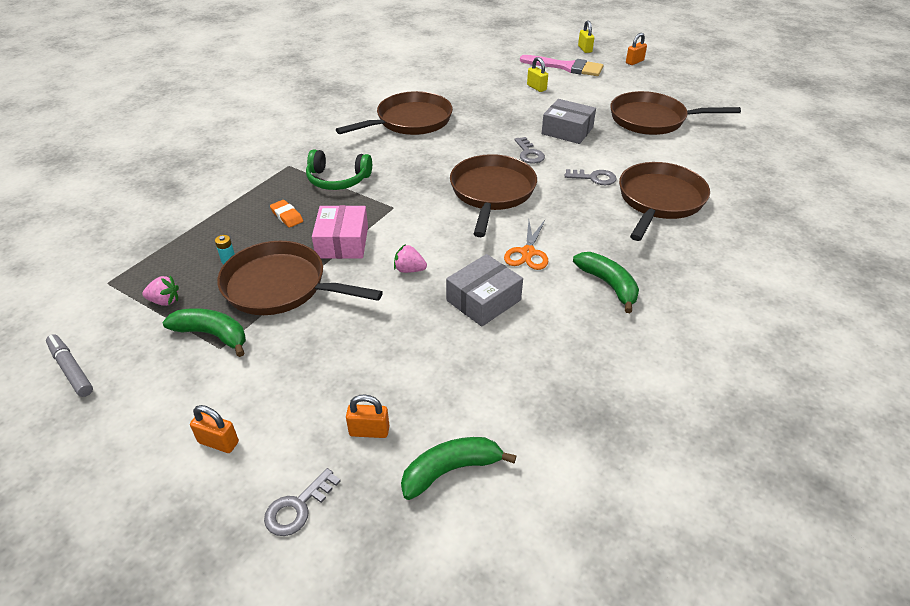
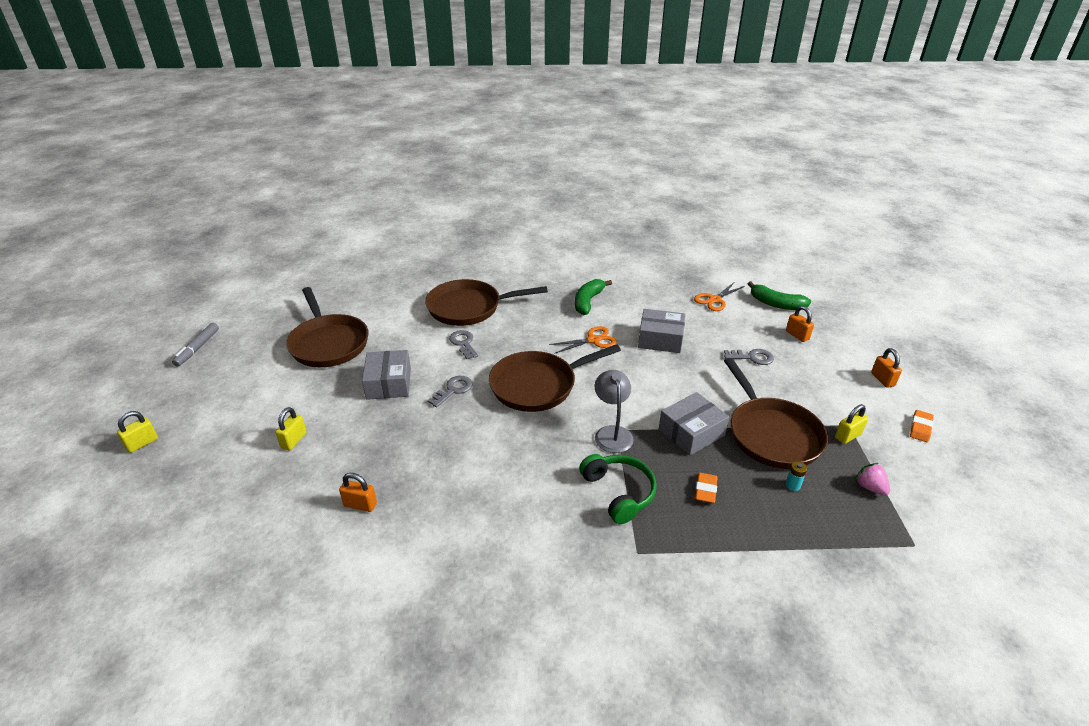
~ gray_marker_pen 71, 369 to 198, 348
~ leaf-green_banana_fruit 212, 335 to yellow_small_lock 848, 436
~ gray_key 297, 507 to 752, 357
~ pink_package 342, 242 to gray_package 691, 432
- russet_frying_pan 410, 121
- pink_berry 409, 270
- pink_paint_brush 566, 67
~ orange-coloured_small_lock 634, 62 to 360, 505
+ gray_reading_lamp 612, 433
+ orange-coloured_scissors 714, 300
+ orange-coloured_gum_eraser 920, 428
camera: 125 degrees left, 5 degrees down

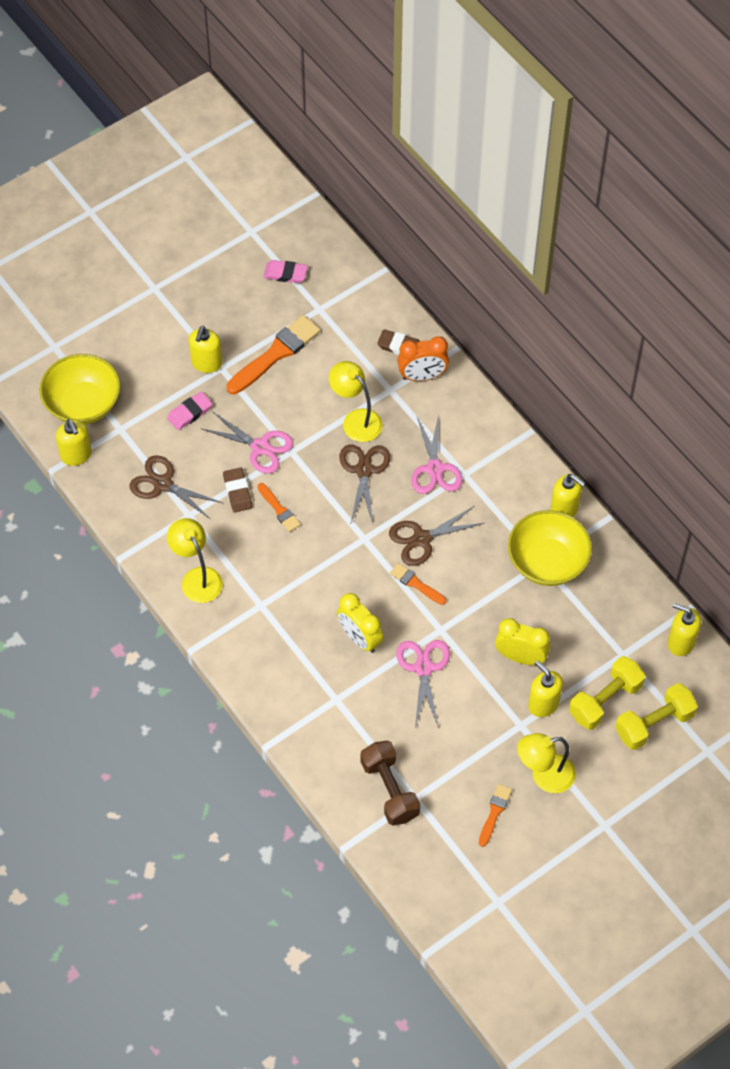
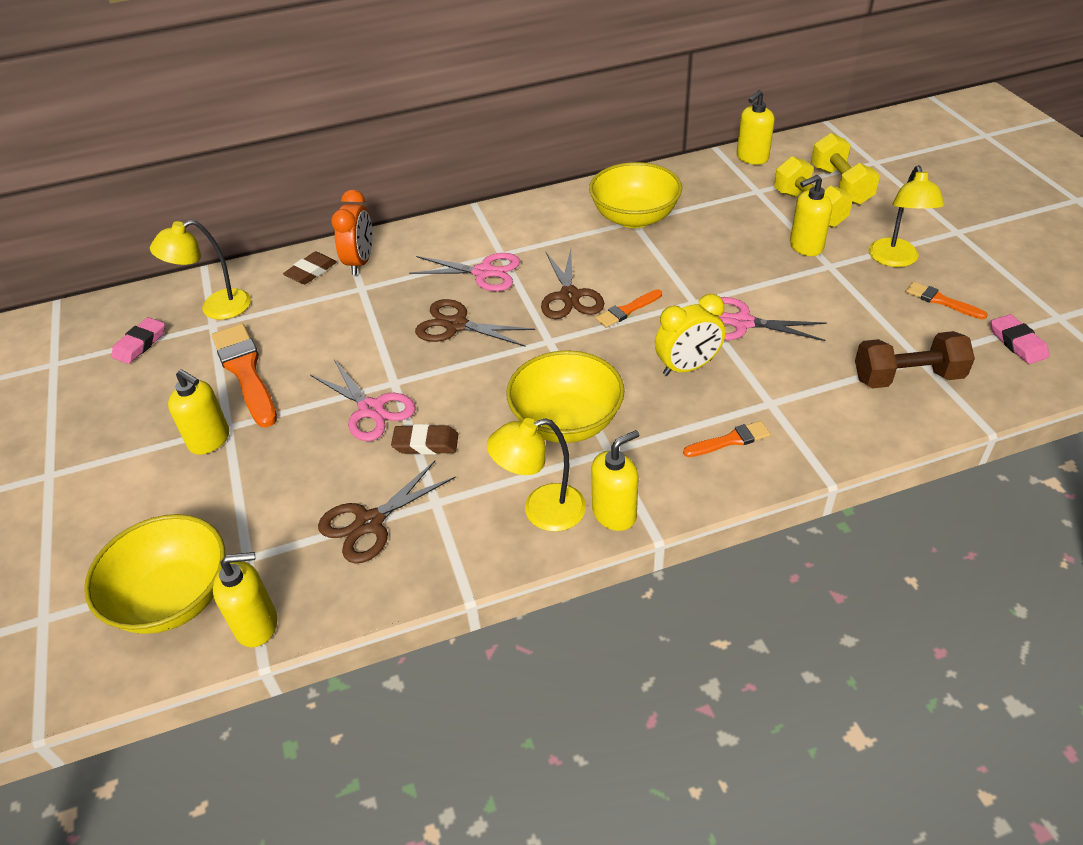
~ pink_gum_eraser 190, 413 to 1017, 343
~ pink_scissors 260, 447 = 371, 409 90 degrees clockwise
~ orange-coloured_paint_brush 279, 509 to 730, 440
~ yellow_reading_lamp 356, 420 to 216, 308
- yellow_alarm_clock 520, 657
~ yellow_soap_dispenser 564, 509 to 614, 513
+ yellow_deep_dish 566, 422
camera: 70 degrees left, 15 degrees down

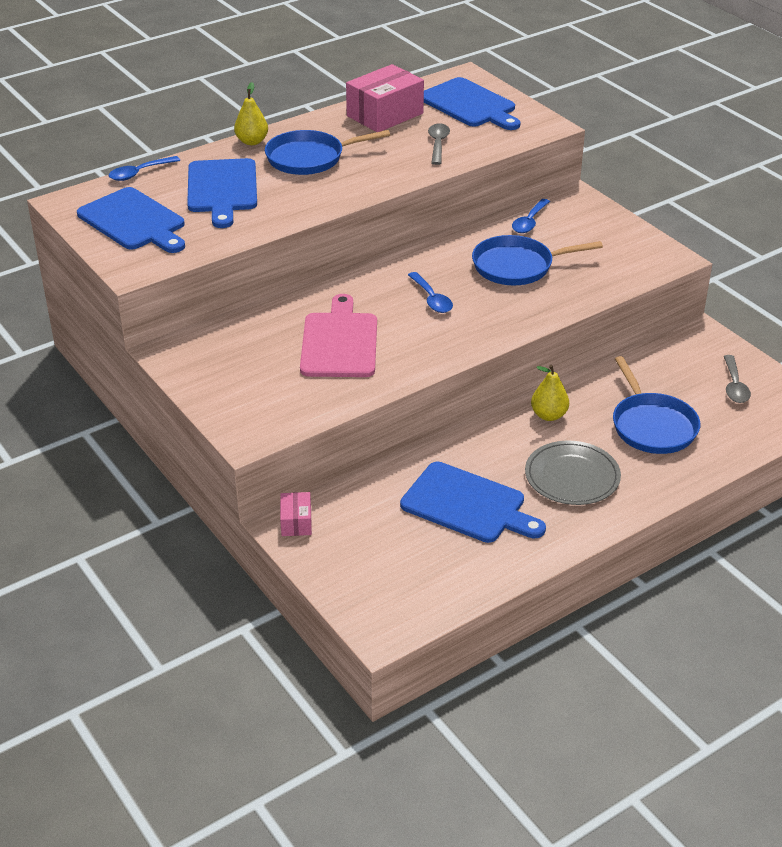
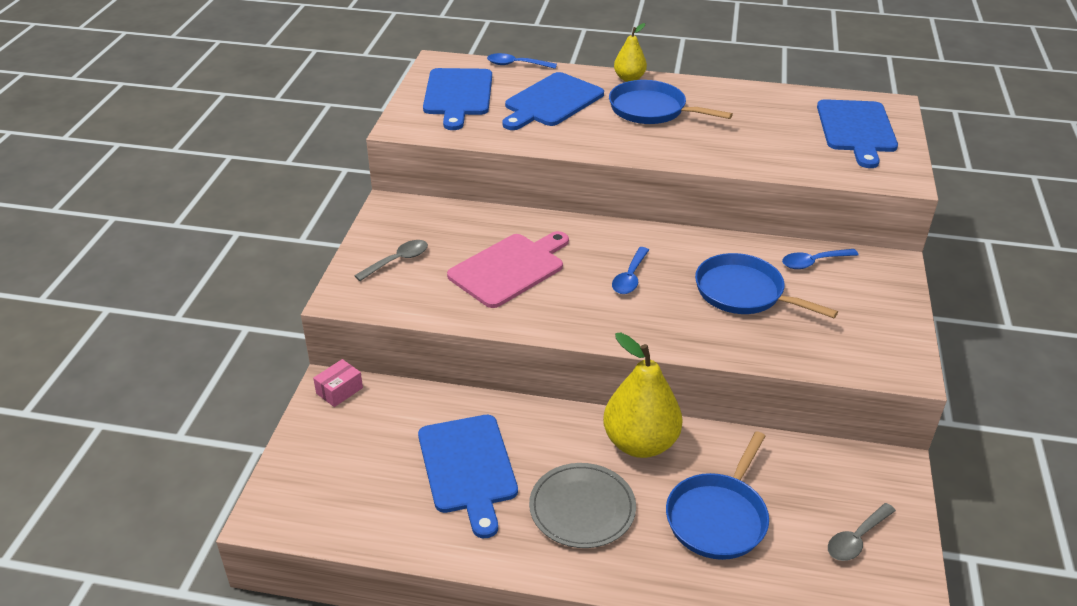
- pink_package 385, 115
~ gray_spoon 438, 144 to 397, 261
~ yellow_pear 548, 415 = 640, 443 x1.84
camera: 45 degrees right, 0 degrees up

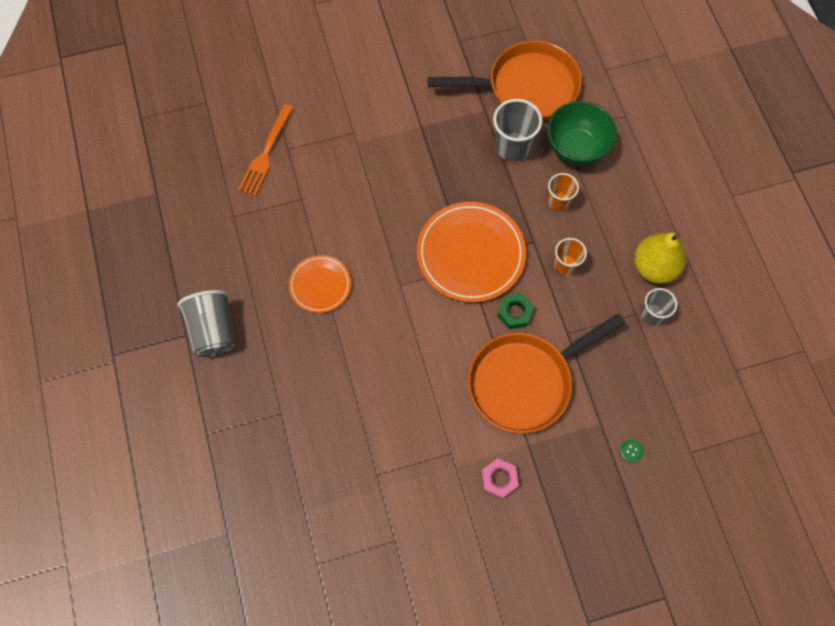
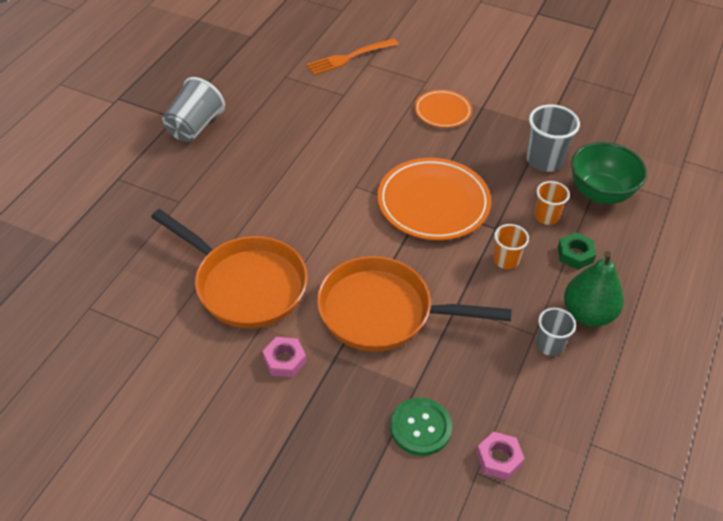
~ orange-coloured_flat_dish 320, 285 to 442, 111
~ orange-coloured_frying_pan 526, 88 to 245, 284
~ leaf-green_hexagon_nut 514, 313 to 575, 254
~ leaf-green_button 631, 451 = 420, 427 x2.18
~ yellow_pear 654, 267 to leaf-green_pear 588, 314
+ pink_hexagon_nut 499, 459
camera: 40 degrees right, 20 degrees down

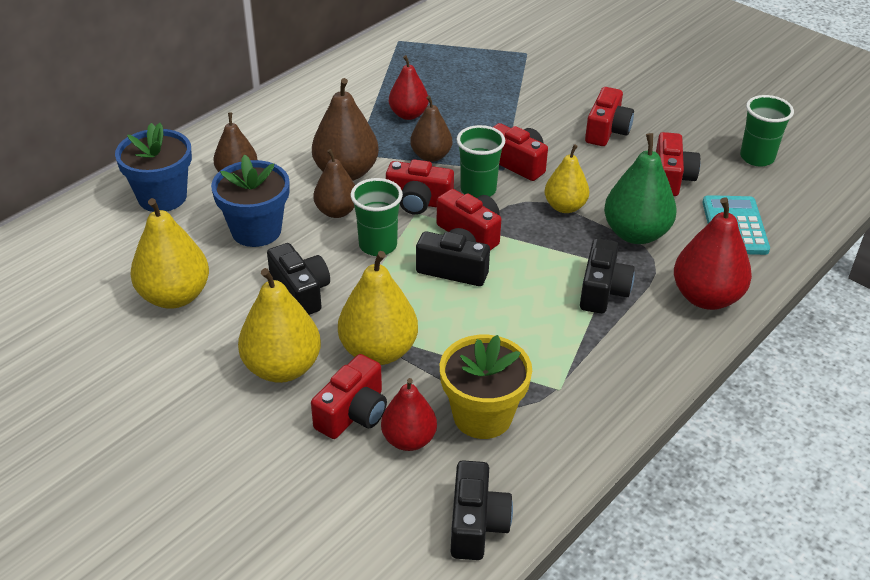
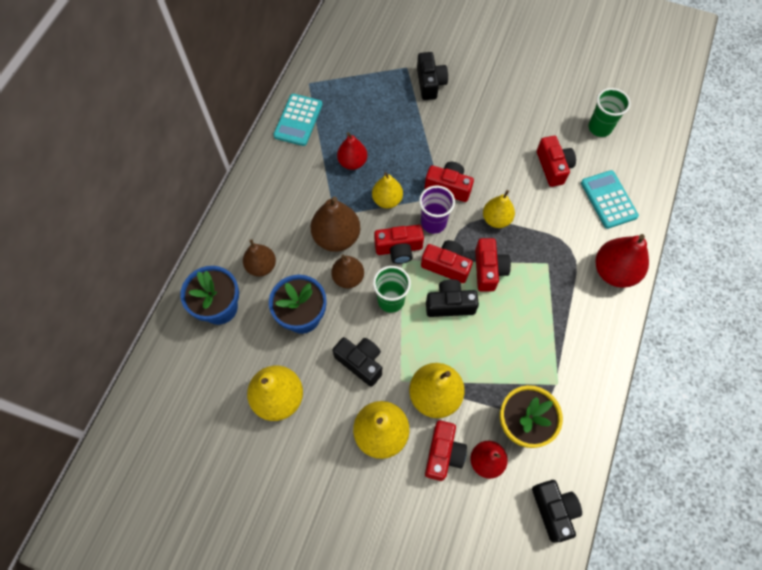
~ russet_pear 431, 156 to yellow_pear 387, 200
~ leaf-green_tumbler 478, 190 to royal_purple_tumbler 433, 223
~ ebony_photo_camera 603, 291 to 430, 83
~ red_photo_camera 607, 131 to 488, 270
- leaf-green_pear 636, 234
+ aqua_pocket_calculator 298, 120
camera: 20 degrees left, 25 degrees up

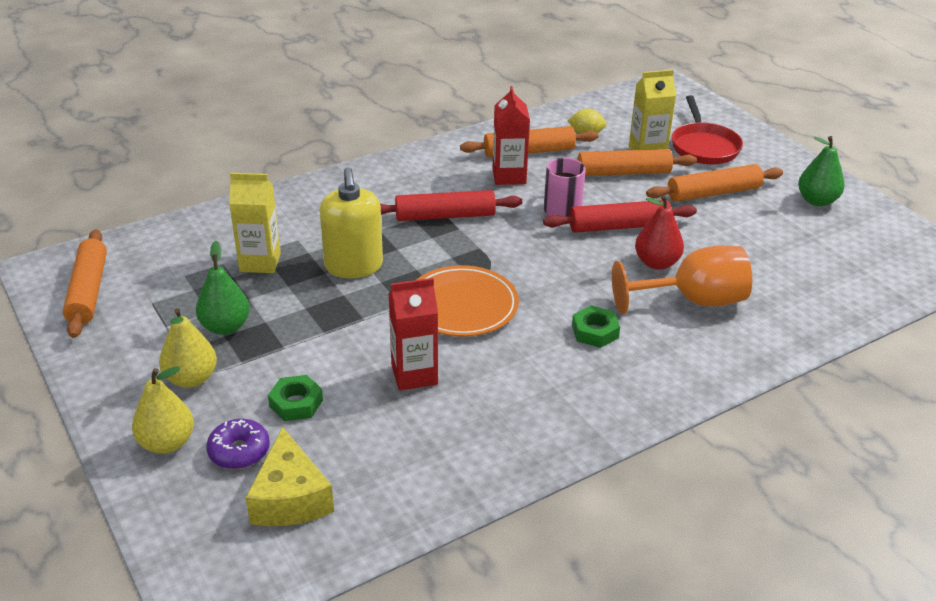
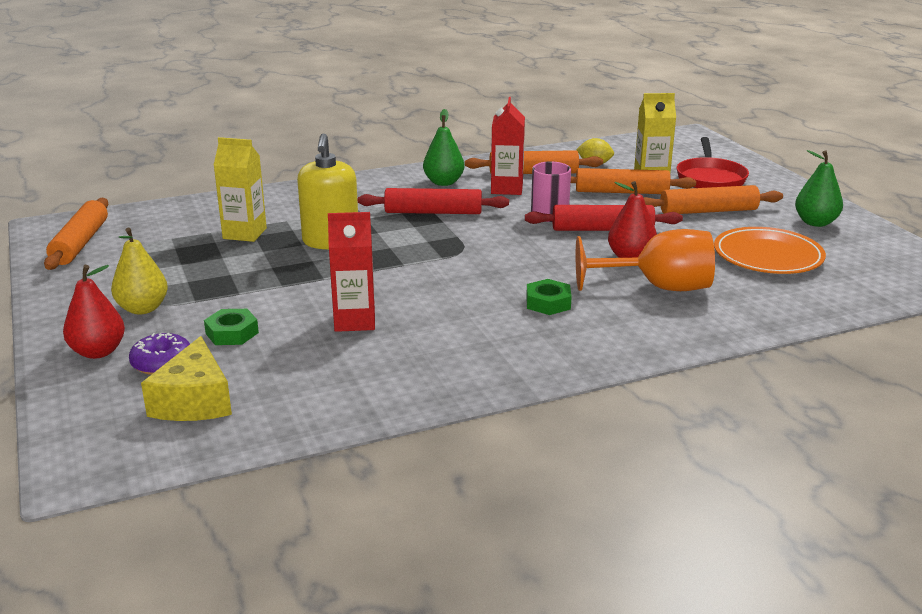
~ yellow_pear 167, 443 to red_pear 98, 352
~ leaf-green_pear 225, 327 to 443, 182
~ orange-coloured_flat_dish 462, 305 to 768, 256
camera: 10 degrees right, 10 degrees down

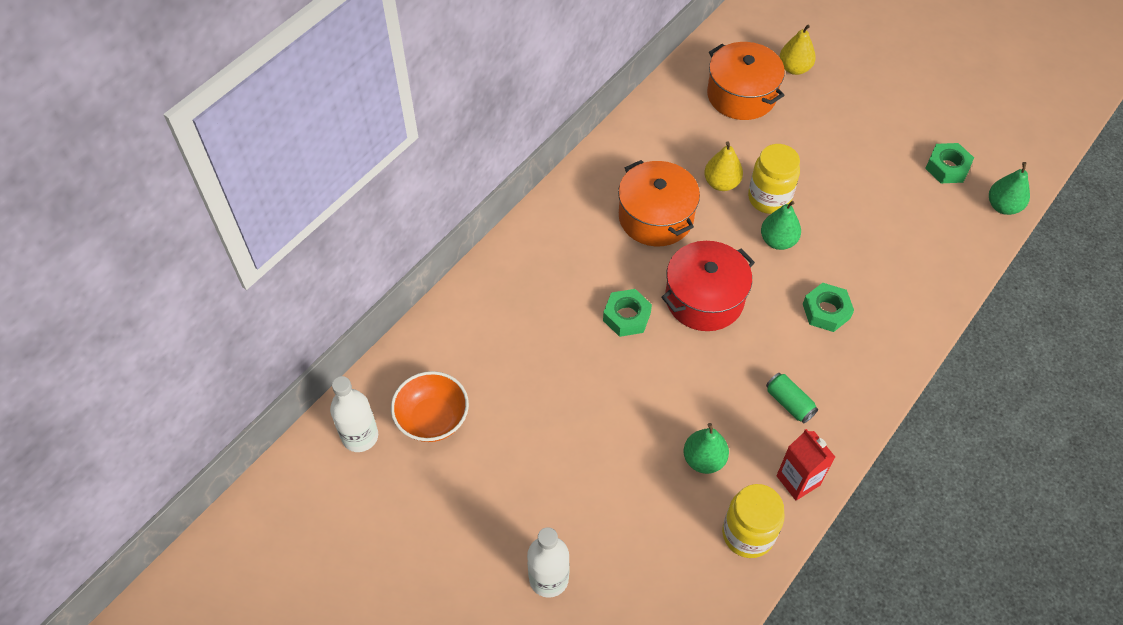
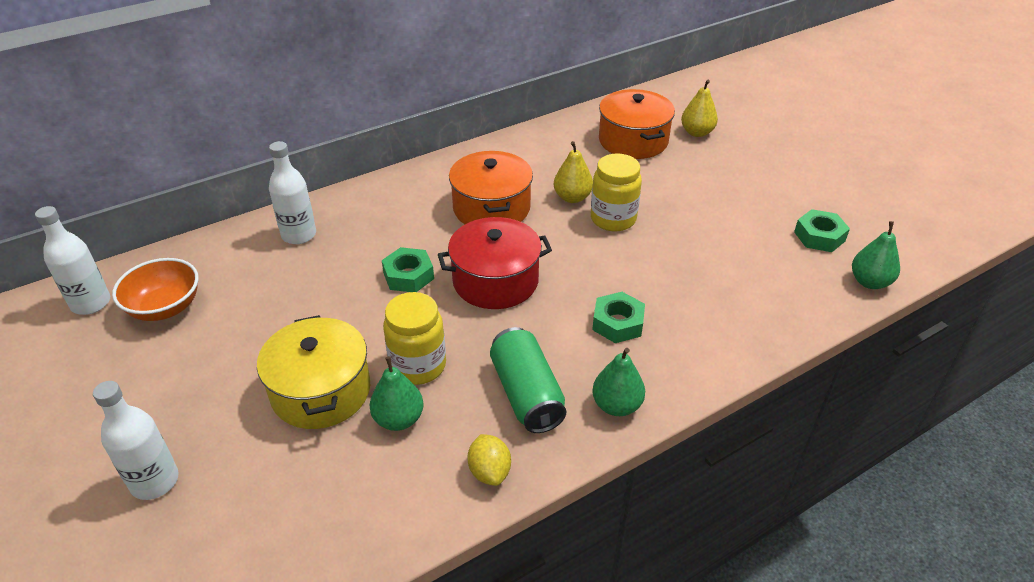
~ yellow_jam_jar 748, 534 to 418, 366
~ leaf-green_pear 778, 241 to 616, 405
~ leaf-green_tin 789, 403 = 526, 394 x1.71
~ red_milk_carton 798, 480 to yellow_toy_lemon 489, 471
+ yellow_stockpot 321, 391
+ pure_white_drink_bottle 299, 235
camera: 20 degrees right, 15 degrees down

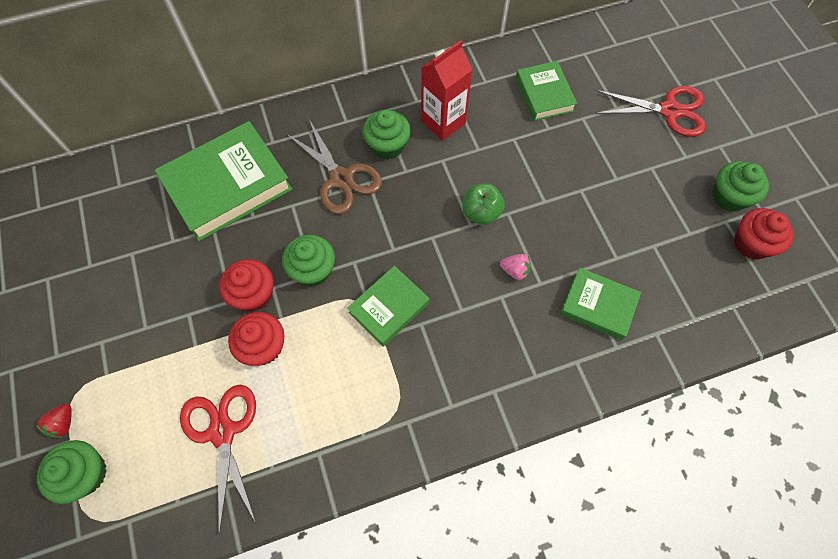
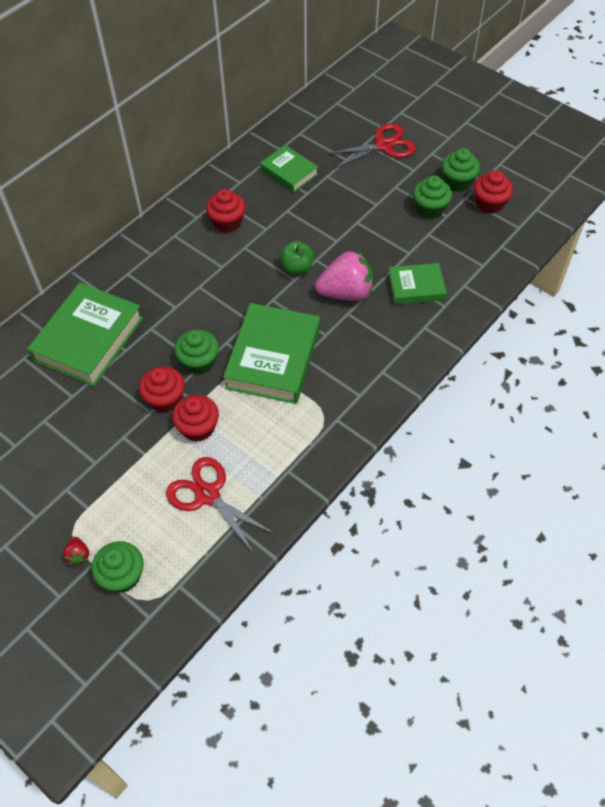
- russet_scissors 341, 178
~ leaf-green_hardcover 389, 308 = 273, 358 x1.75
~ leaf-green_cupcake 387, 145 to 430, 209
~ red_milk_carton 443, 122 to red_cupcake 227, 222
~ pink_berry 515, 271 = 346, 293 x2.32
camera: 30 degrees left, 10 degrees down

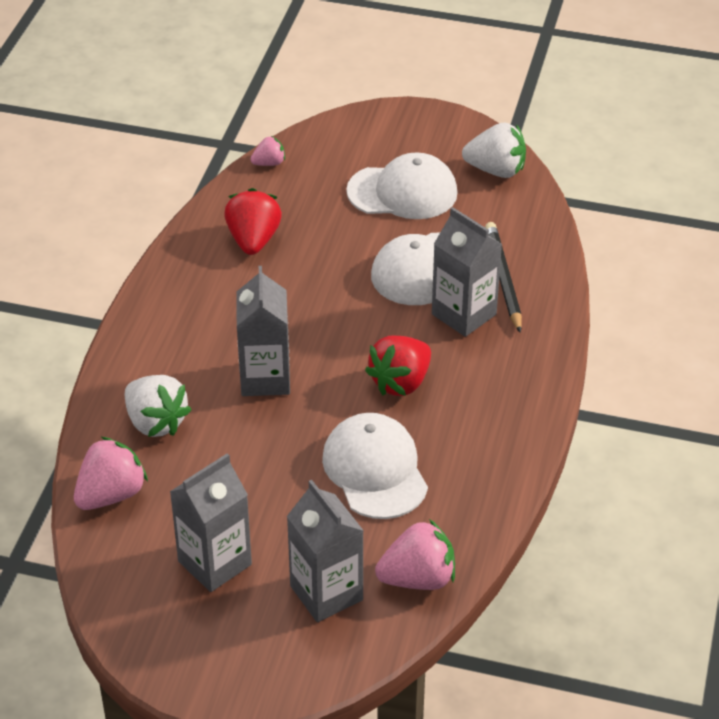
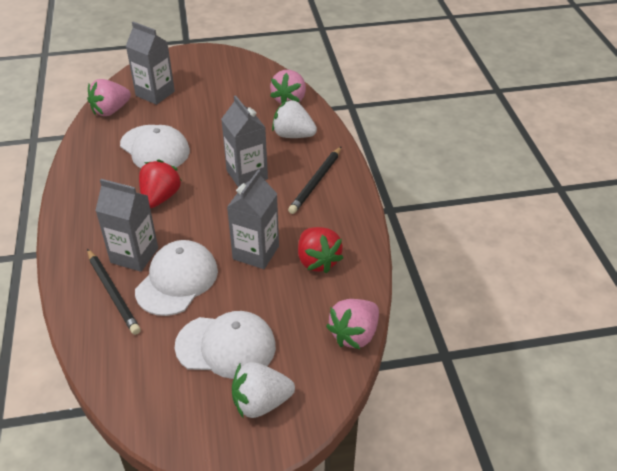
~ gray_milk_carton 215, 563 to 256, 252
~ pink_berry 269, 163 = 354, 335 x1.82
~ pure_white_peaked_cap 402, 192 = 226, 346 150 degrees counterclockwise
~ pure_white_berry 496, 170 to 261, 403
+ ebony_wooden_pencil 316, 182
camera: 155 degrees right, 0 degrees up

